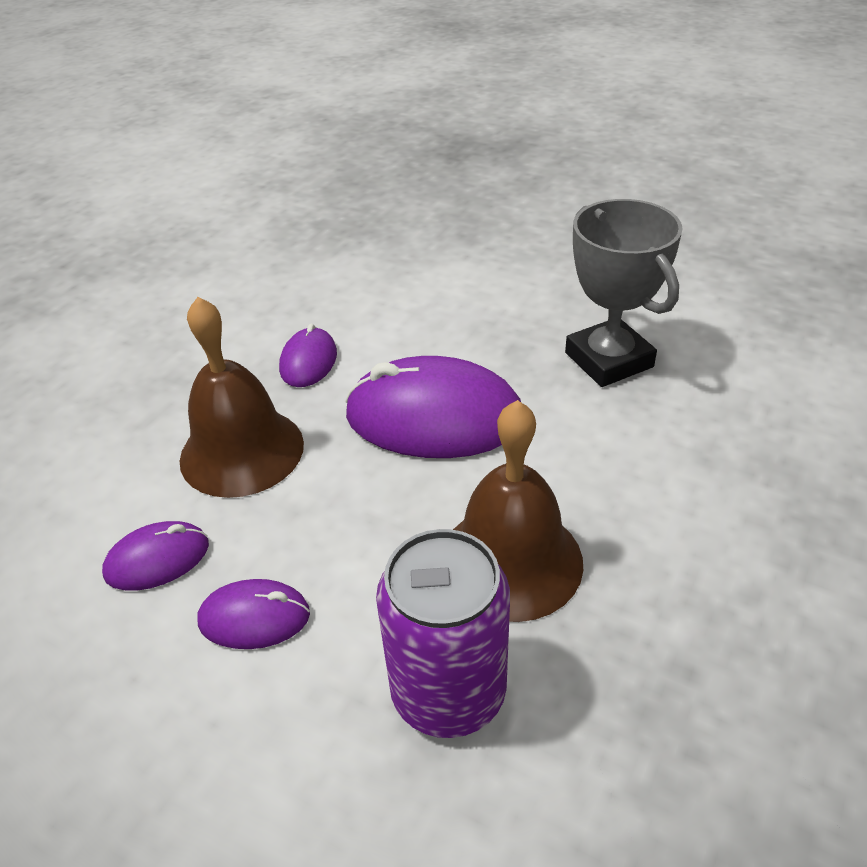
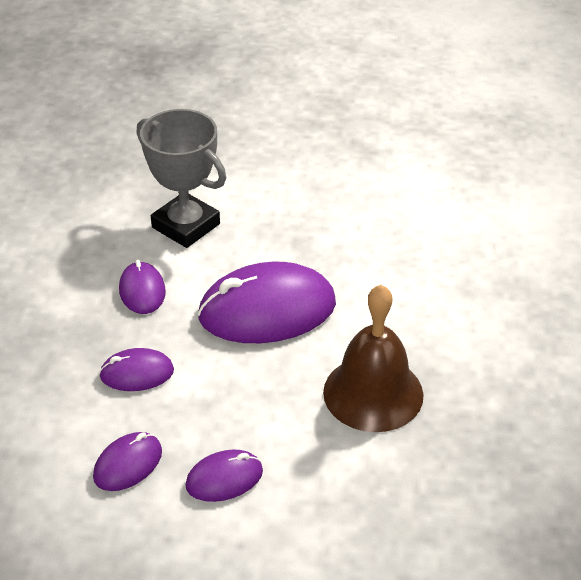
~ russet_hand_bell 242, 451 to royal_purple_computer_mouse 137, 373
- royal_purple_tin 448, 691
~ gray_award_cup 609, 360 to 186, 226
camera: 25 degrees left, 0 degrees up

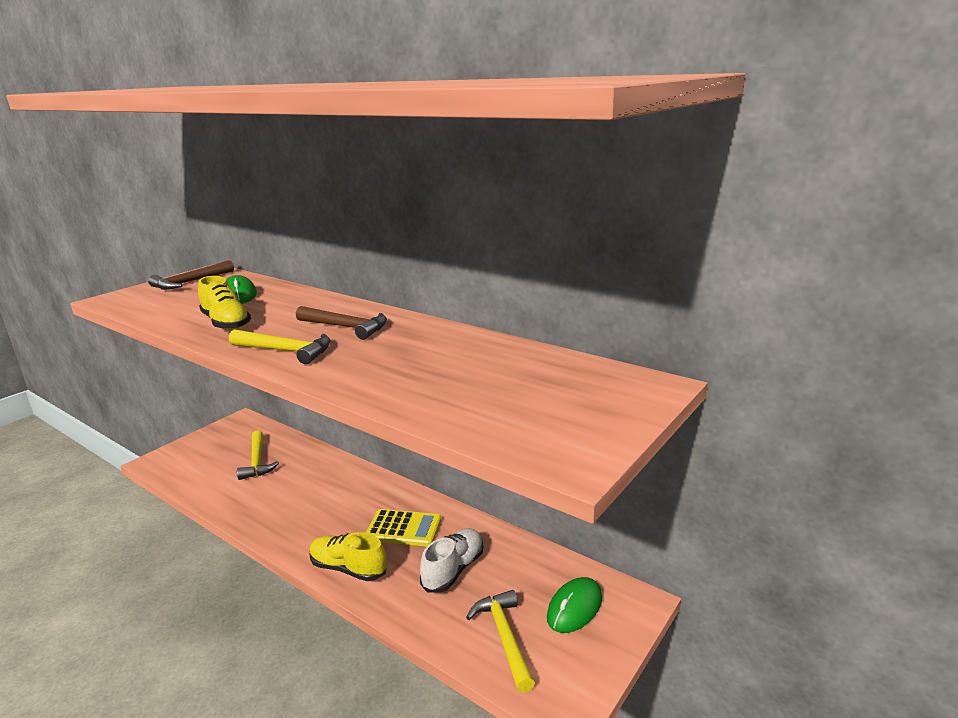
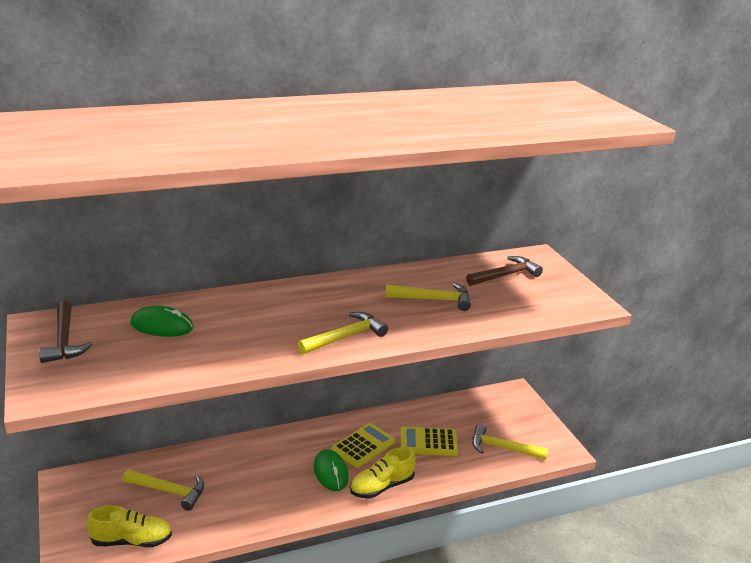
~ yellow_shoe 226, 323 to 131, 540
~ russet_claw_hammer 346, 327 to 505, 275
~ pure_white_shoe 453, 570 to yellow_pocket_calculator 428, 442
~ leaf-green_computer_mouse 574, 608 to 330, 472
+ yellow_claw_hammer 434, 299
camera: 60 degrees left, 5 degrees up

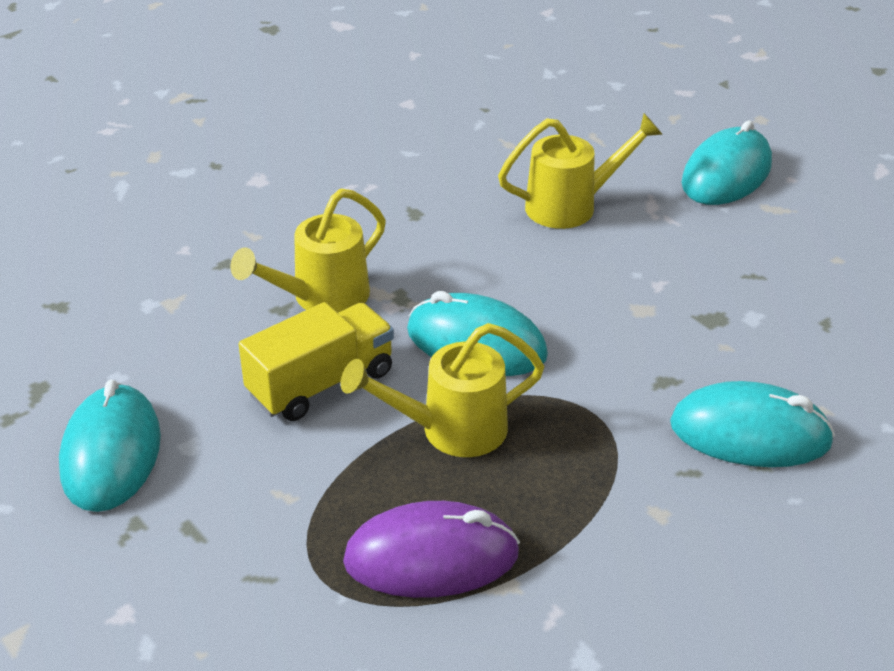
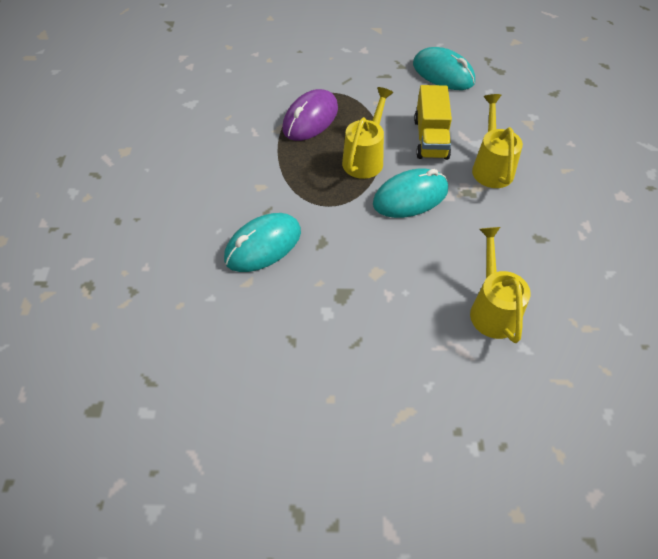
~ yellow_watering_can 570, 206 = 492, 309 150 degrees clockwise
- aqua_computer_mouse 726, 174
camera: 130 degrees right, 15 degrees up

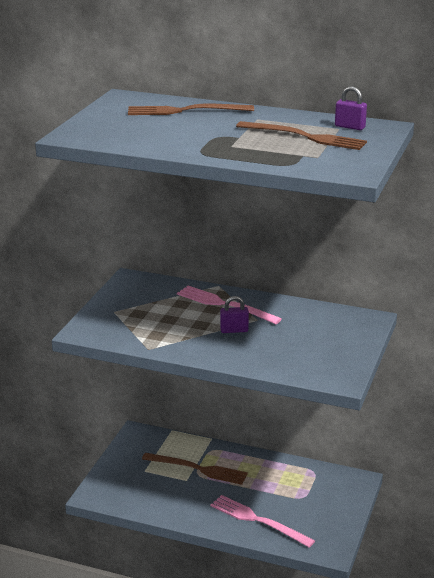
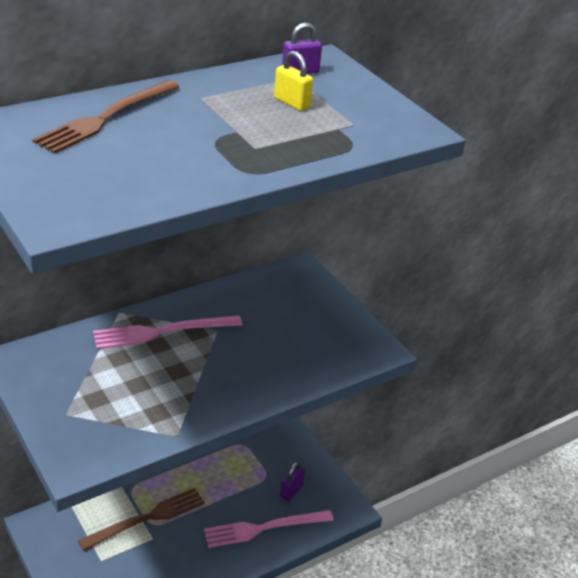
~ royal_purple_small_lock 234, 330 to 291, 491
~ russet_table_fork 305, 137 to yellow_small_lock 291, 103
camera: 55 degrees left, 10 degrees up

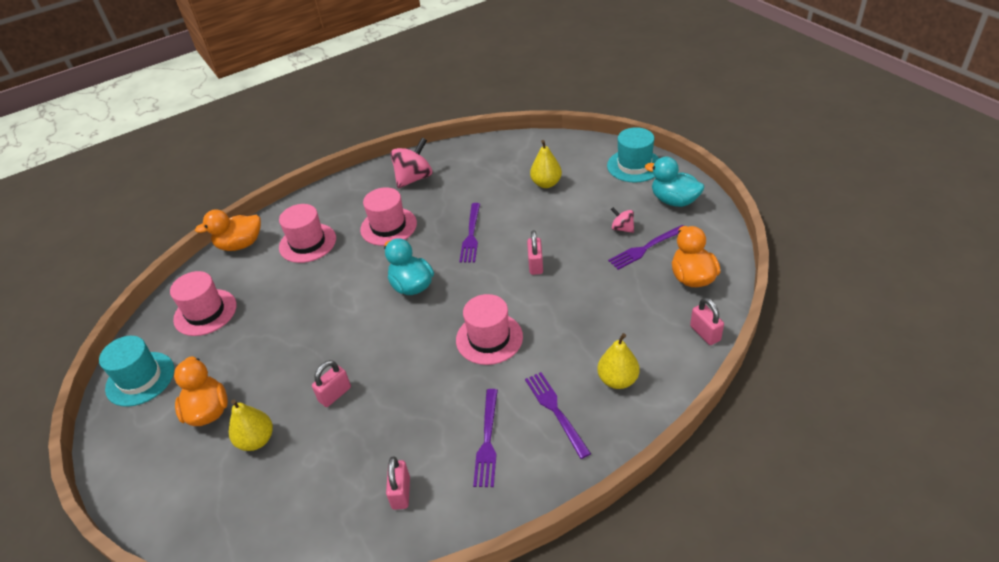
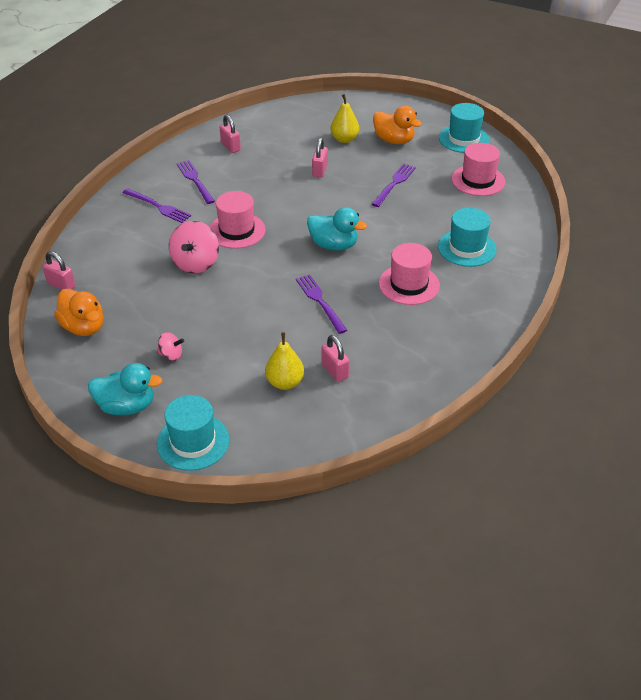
- orange-coloured_toy_duck 240, 244
~ pink_hat 307, 243 to aqua_hat 466, 248
~ pink_whirligig 414, 178 to 196, 263
~ pink_small_lock 535, 265 to 335, 371
- yellow_pear 617, 380
~ royal_purple_table_fork 645, 248 to 394, 183
camera: 145 degrees right, 0 degrees up

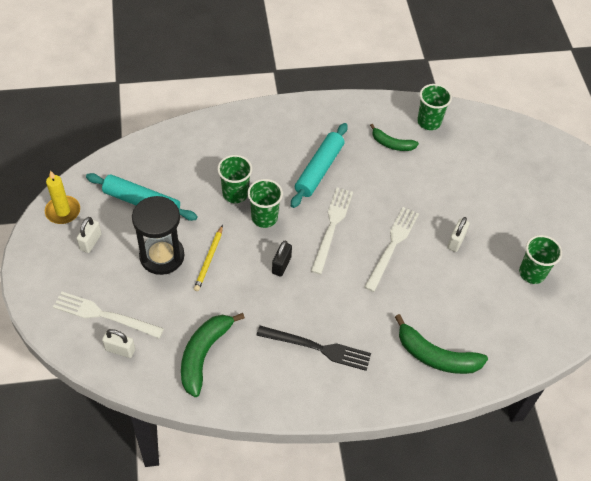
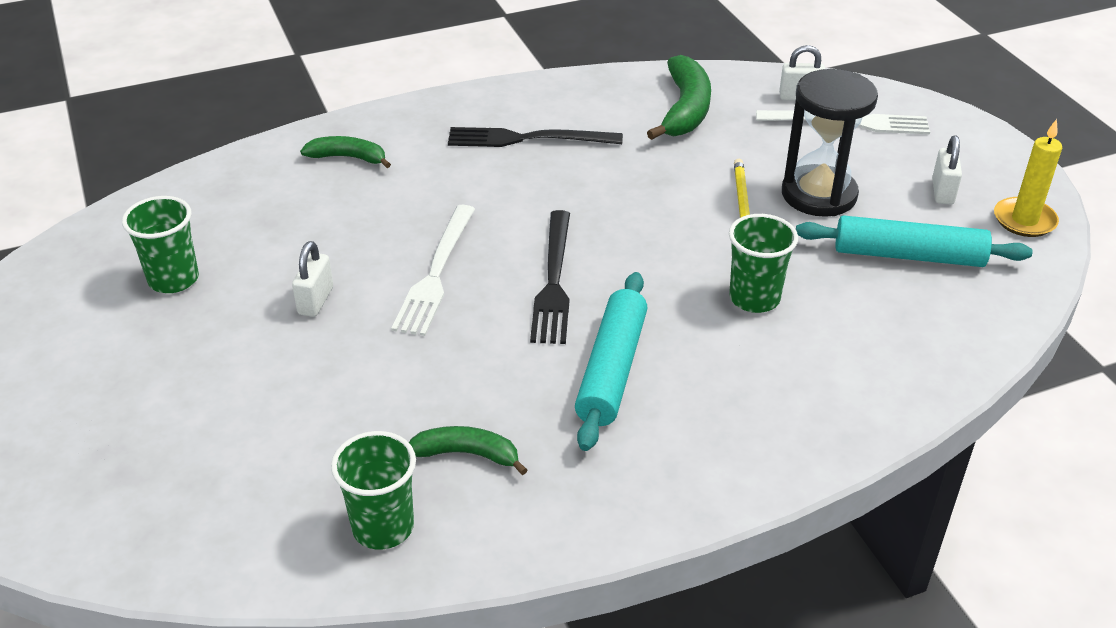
- leaf-green_tumbler 264, 217
- ebony_small_lock 281, 265
~ pure_white_table_fork 332, 227 to ebony_table_fork 553, 281
~ leaf-green_banana_fruit 435, 356 = 348, 158 x0.61
camera: 170 degrees right, 15 degrees down

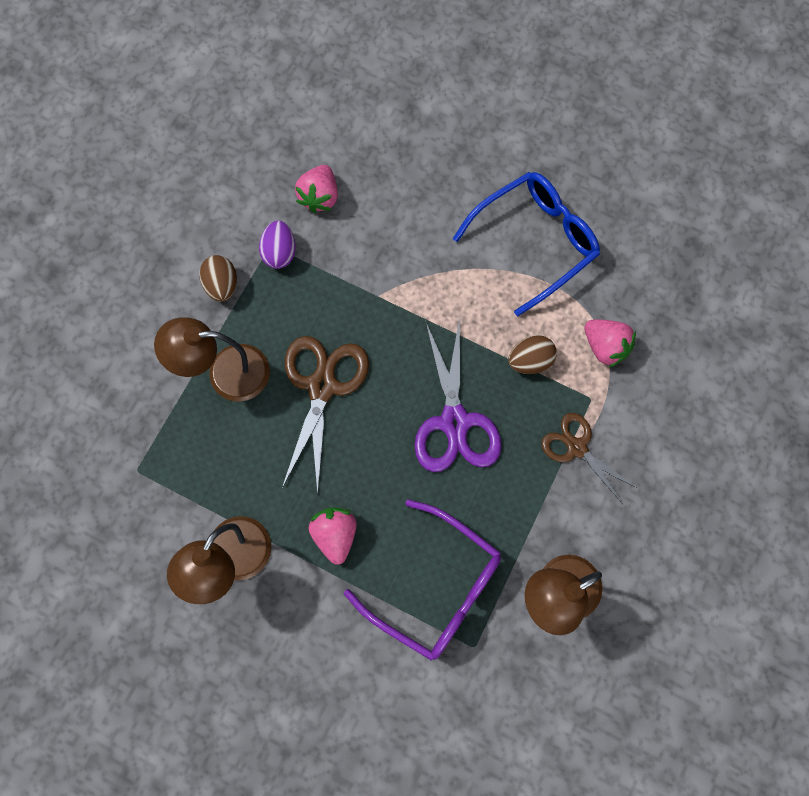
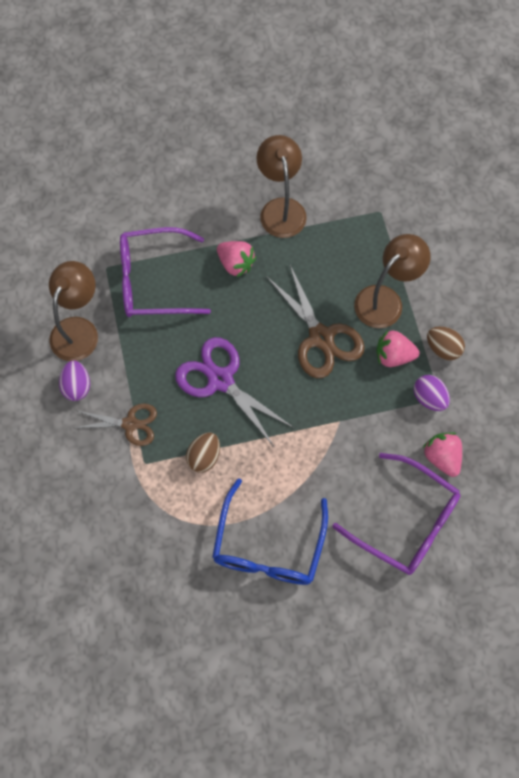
~ pink_berry 605, 347 to 393, 356
+ royal_purple_egg 77, 386
+ royal_purple_eyeglasses 406, 521
camera: 140 degrees right, 5 degrees down

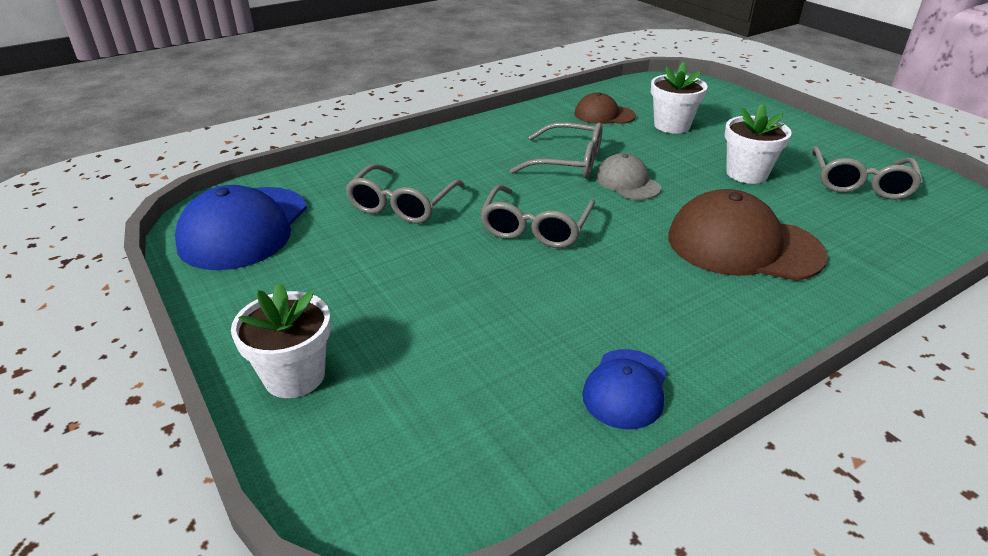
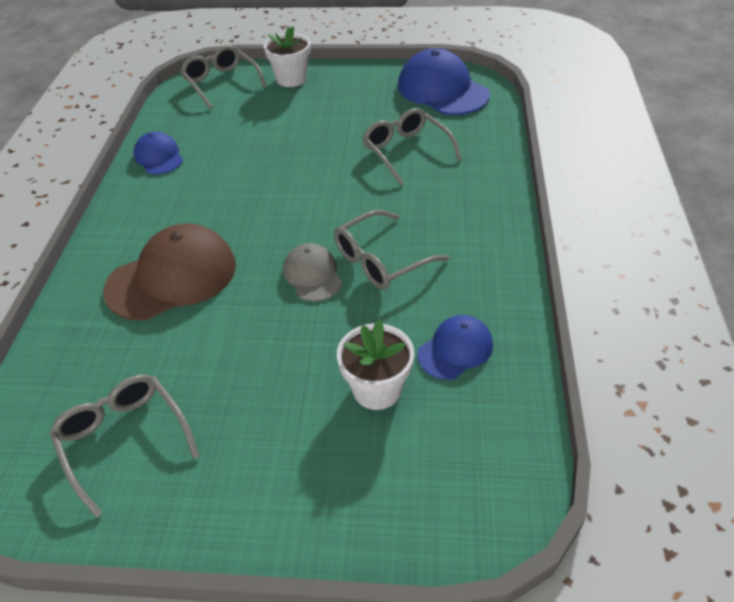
~ gray_eyeglasses 535, 228 to 221, 83
~ russet_peaked_cap 604, 115 to royal_blue_peaked_cap 455, 349
~ gray_peaked_cap 627, 182 = 312, 275 120 degrees counterclockwise
- pure_white_potted_plant 746, 173
camera: 130 degrees right, 10 degrees up

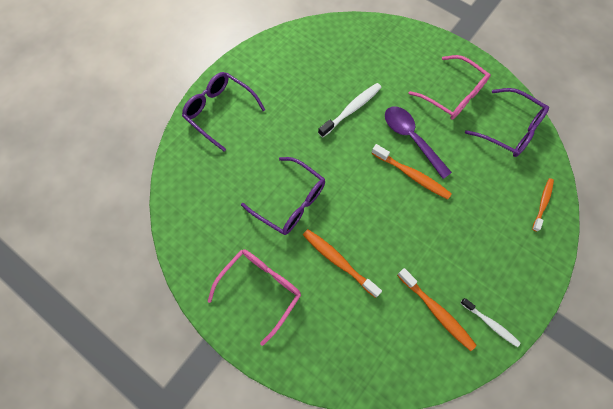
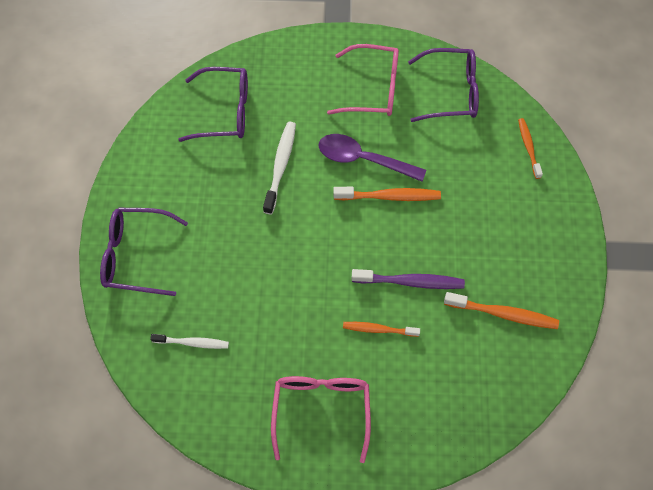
~ royal_purple_eyeglasses 291, 202 to 225, 111
~ orange-coloured_dental_brush 338, 261 = 378, 329 x0.66
~ pure_white_dental_brush 490, 323 to 192, 343
+ royal_purple_dental_brush 410, 282
camera: 35 degrees left, 5 degrees down

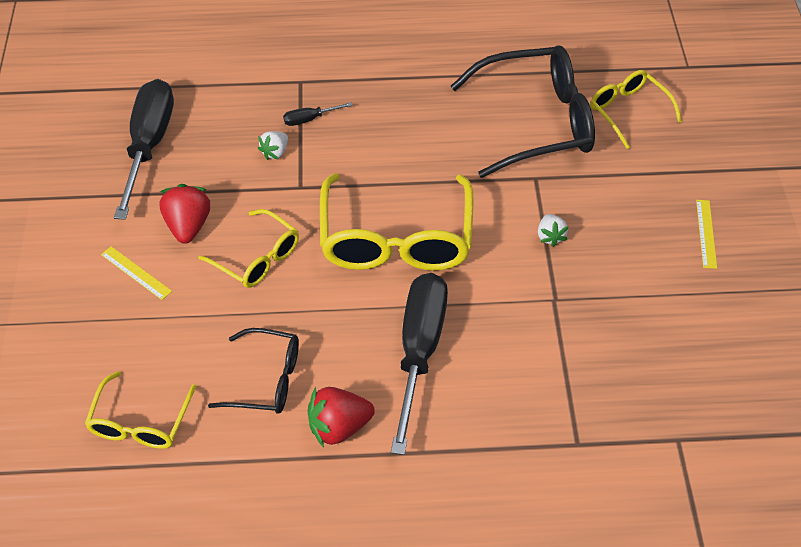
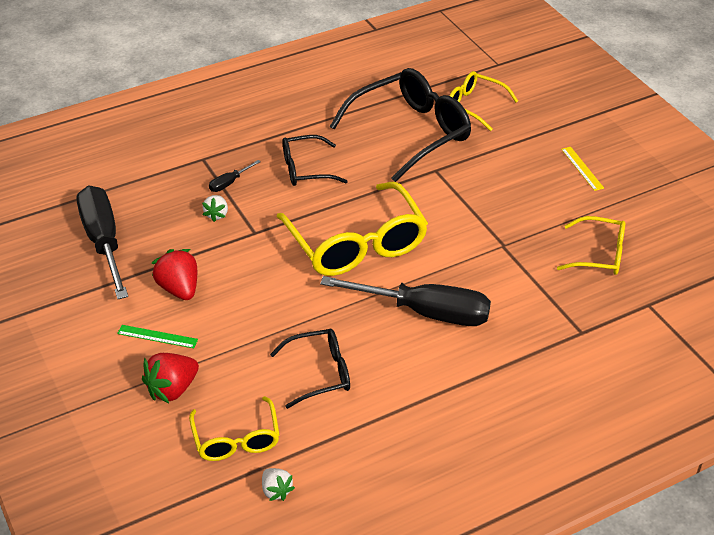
~ yellow_ruler 136, 273 to leaf-green_ruler 157, 336
~ yellow_eyeglasses 257, 258 to 599, 255
~ red_berry 339, 427 to 172, 389
~ ebony_hand_screwdriver 419, 350 = 425, 312 120 degrees clockwise
~ pure_white_berry 550, 236 to 276, 491
+ ebony_eyeglasses 305, 169
camera: 25 degrees left, 10 degrees down

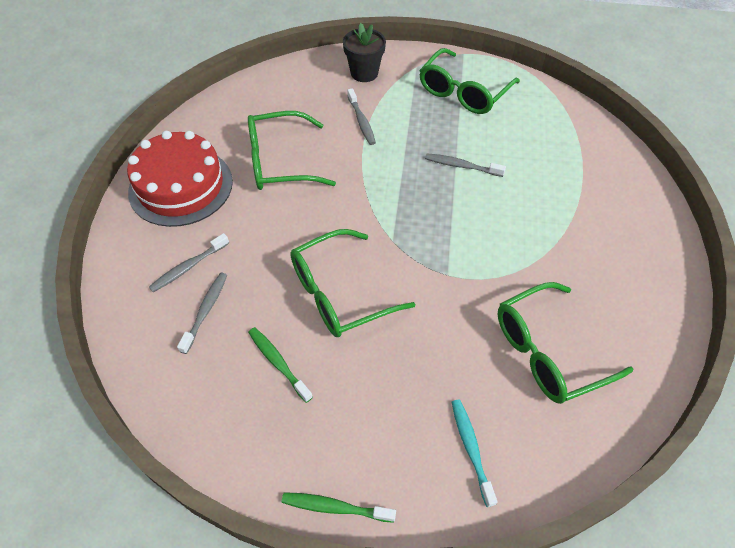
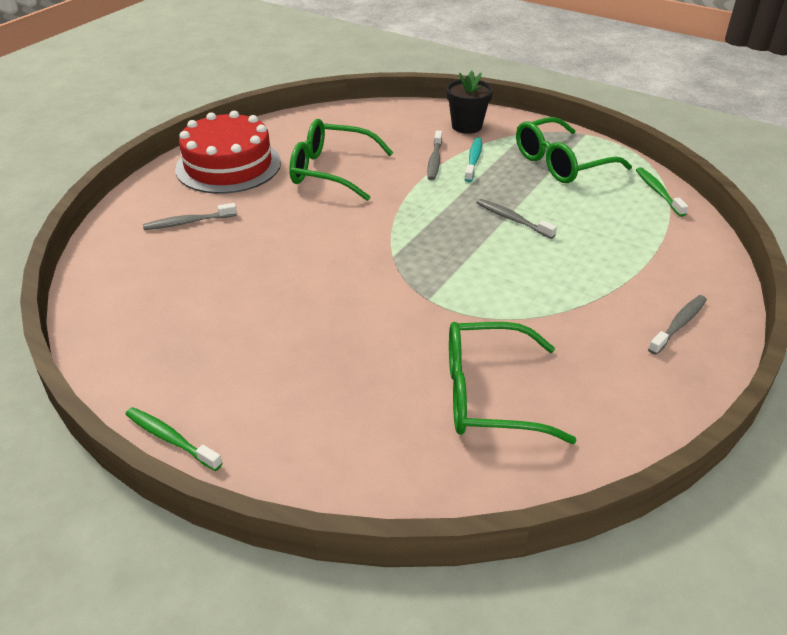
~ gray_dental_brush 206, 311 to 679, 324
~ leaf-green_dental_brush 278, 363 to 658, 192
- leaf-green_eyeglasses 340, 293
~ aqua_dental_brush 471, 449 to 473, 160
camera: 25 degrees right, 15 degrees down

